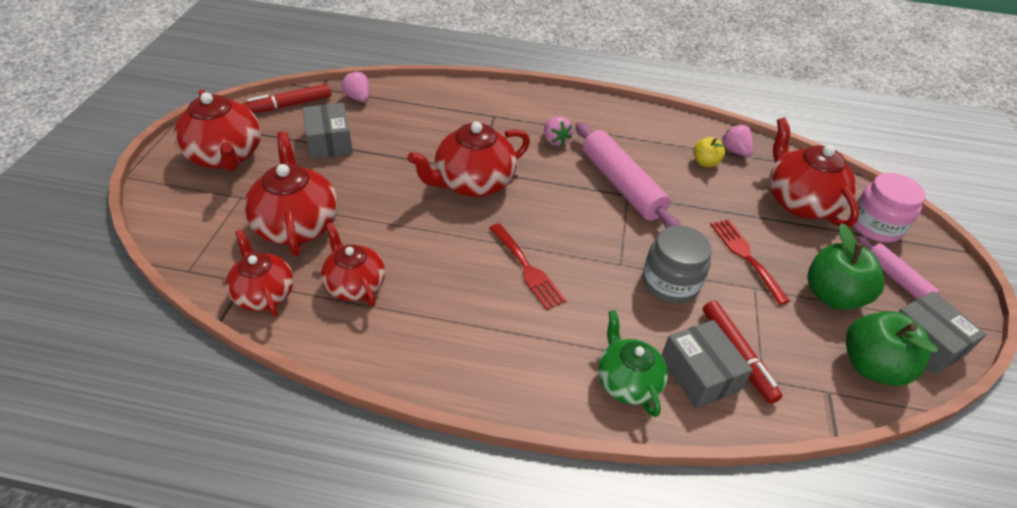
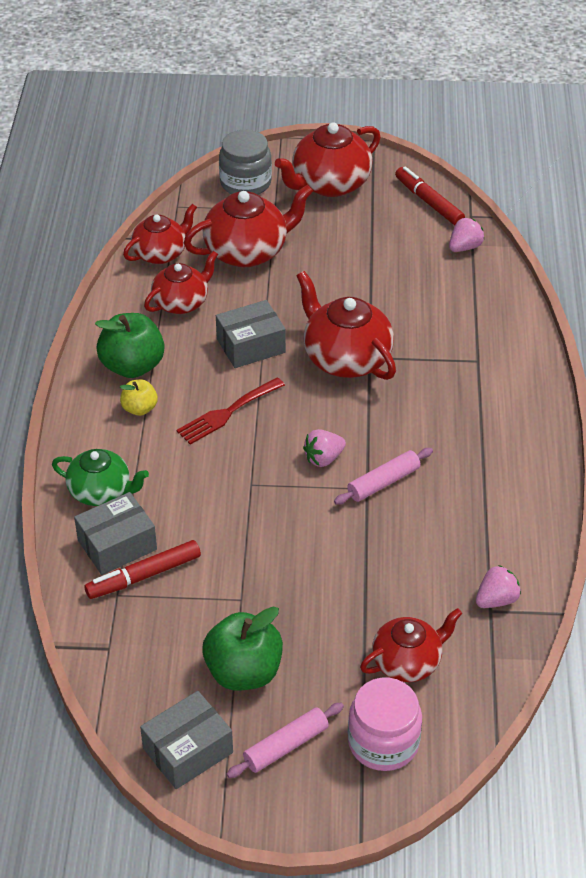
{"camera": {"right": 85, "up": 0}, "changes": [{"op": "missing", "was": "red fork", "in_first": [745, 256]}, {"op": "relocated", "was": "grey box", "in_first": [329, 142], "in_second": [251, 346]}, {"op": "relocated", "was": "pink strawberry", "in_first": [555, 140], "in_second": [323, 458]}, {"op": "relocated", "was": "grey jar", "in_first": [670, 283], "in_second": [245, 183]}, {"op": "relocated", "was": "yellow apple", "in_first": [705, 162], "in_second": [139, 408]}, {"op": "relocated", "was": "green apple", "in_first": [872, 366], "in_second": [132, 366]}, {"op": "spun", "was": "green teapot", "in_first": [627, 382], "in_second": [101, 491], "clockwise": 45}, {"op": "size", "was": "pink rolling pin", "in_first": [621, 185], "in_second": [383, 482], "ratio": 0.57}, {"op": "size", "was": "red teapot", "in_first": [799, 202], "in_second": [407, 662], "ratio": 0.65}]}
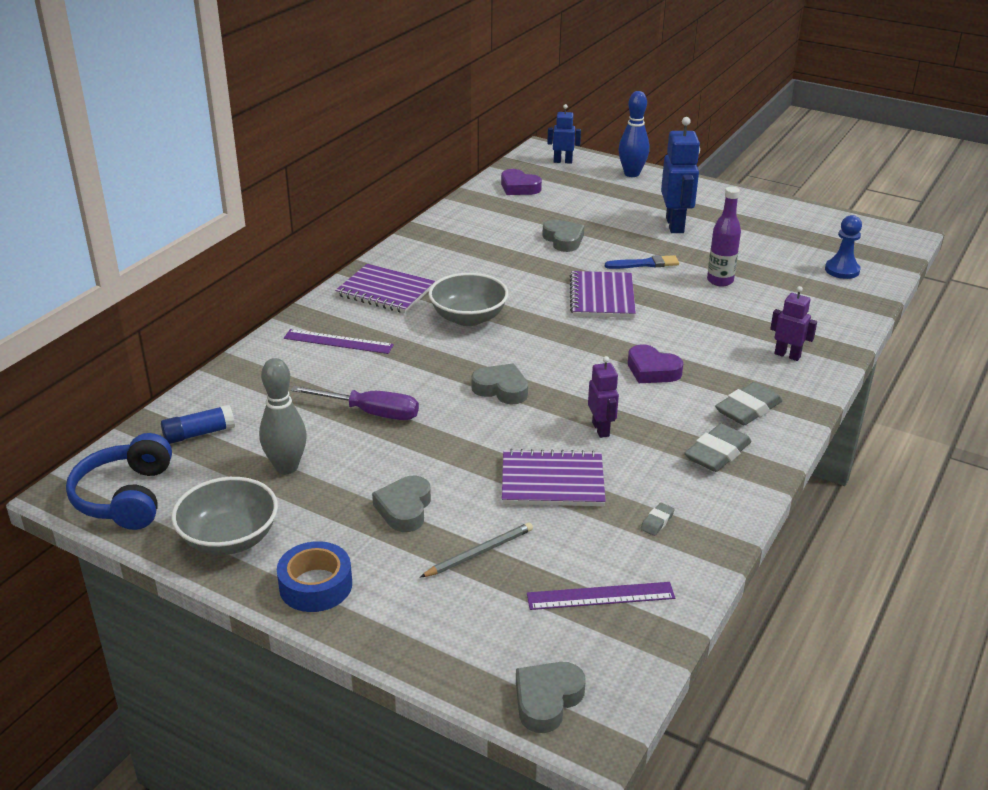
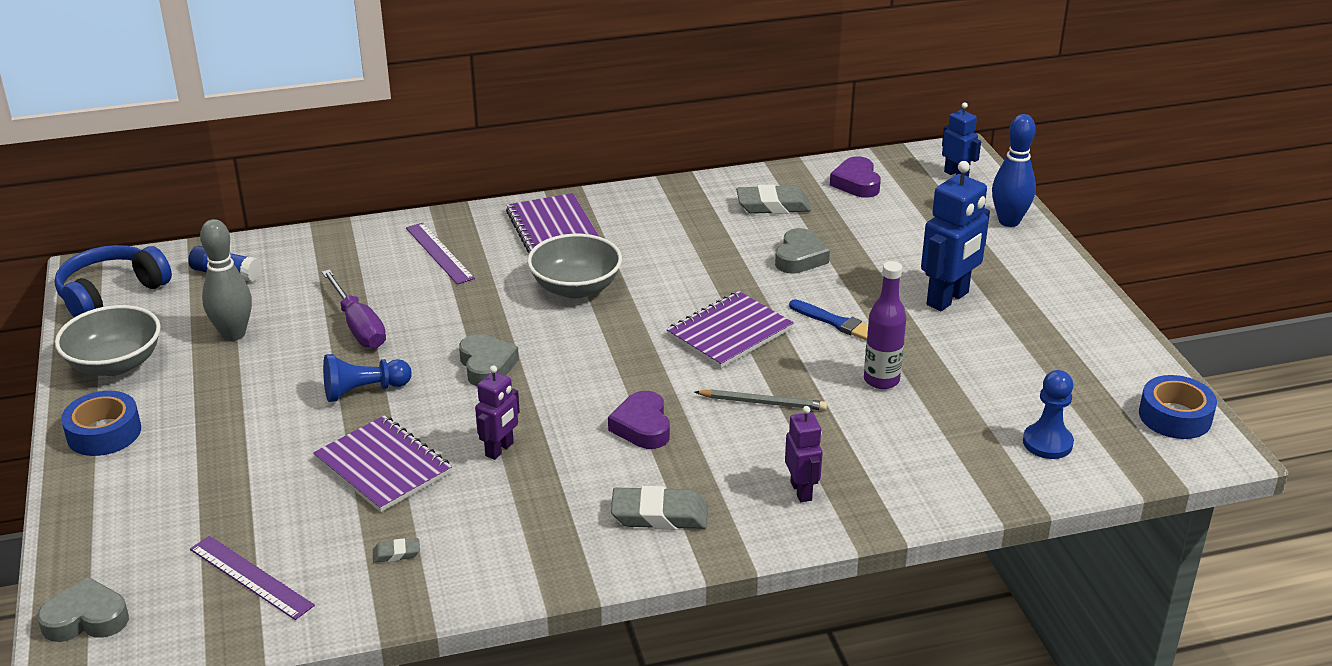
{"camera": {"right": 45, "up": 0}, "changes": [{"op": "missing", "was": "grey heart", "in_first": [404, 509]}, {"op": "appeared", "now": "blue pawn", "in_second": [364, 391]}, {"op": "appeared", "now": "blue tape", "in_second": [1175, 416]}, {"op": "relocated", "was": "grey pencil", "in_first": [479, 552], "in_second": [763, 403]}, {"op": "relocated", "was": "grey eraser", "in_first": [717, 453], "in_second": [773, 205]}]}
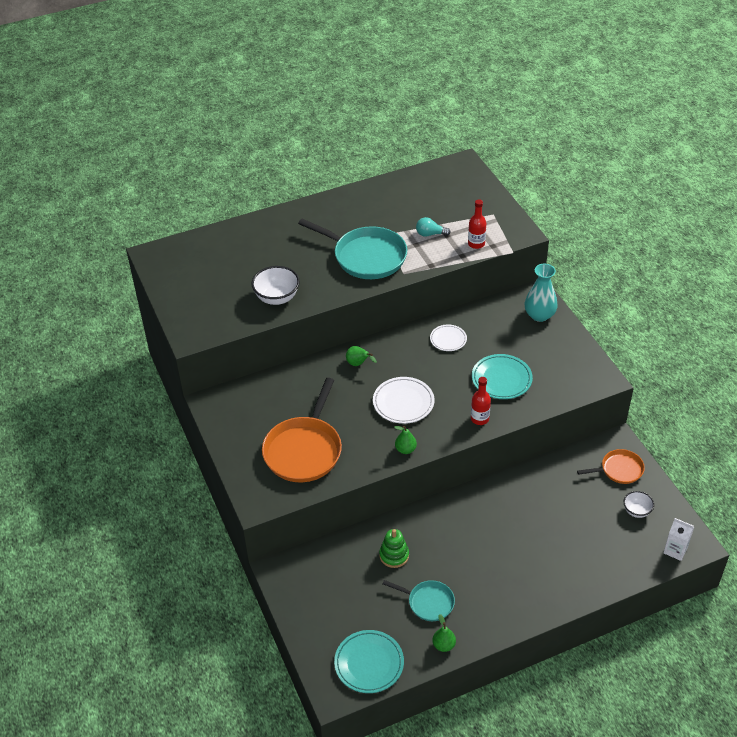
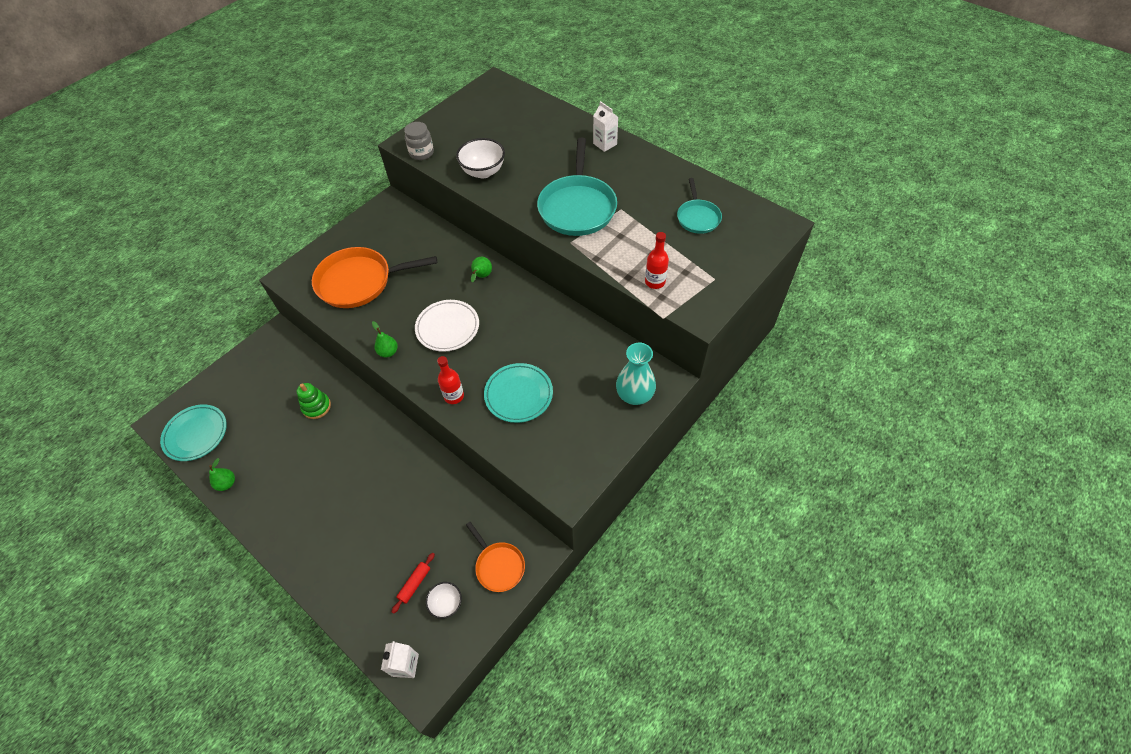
{"camera": {"right": 65, "up": 10}, "changes": [{"op": "missing", "was": "turquoise light bulb", "in_first": [430, 234]}, {"op": "missing", "was": "white plate", "in_first": [448, 339]}, {"op": "appeared", "now": "red rolling pin", "in_second": [415, 584]}, {"op": "appeared", "now": "grey jar", "in_second": [421, 153]}, {"op": "appeared", "now": "white carton", "in_second": [605, 144]}, {"op": "relocated", "was": "turquoise pan", "in_first": [428, 602], "in_second": [698, 217]}]}
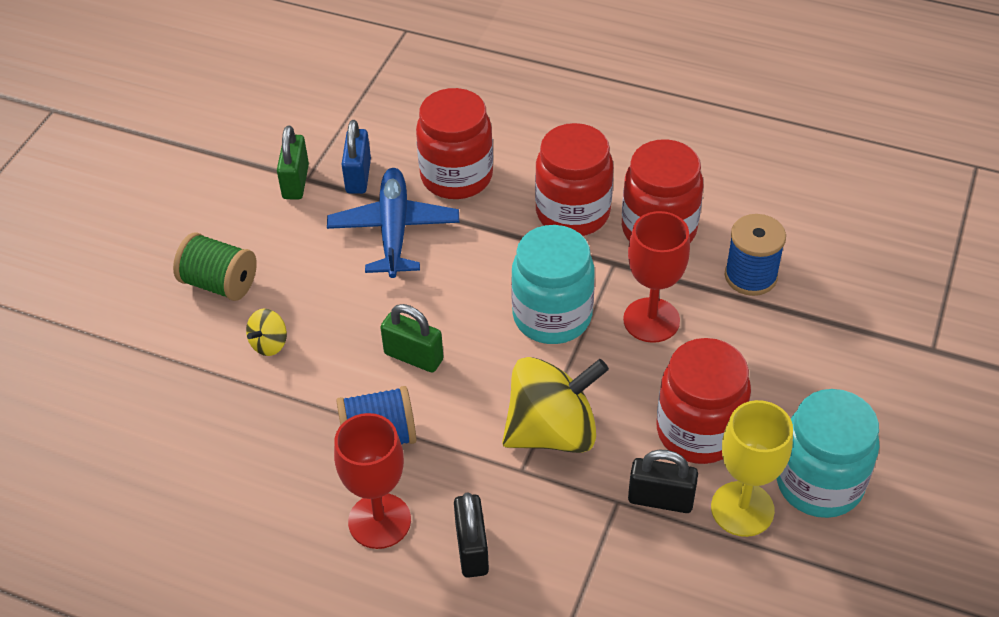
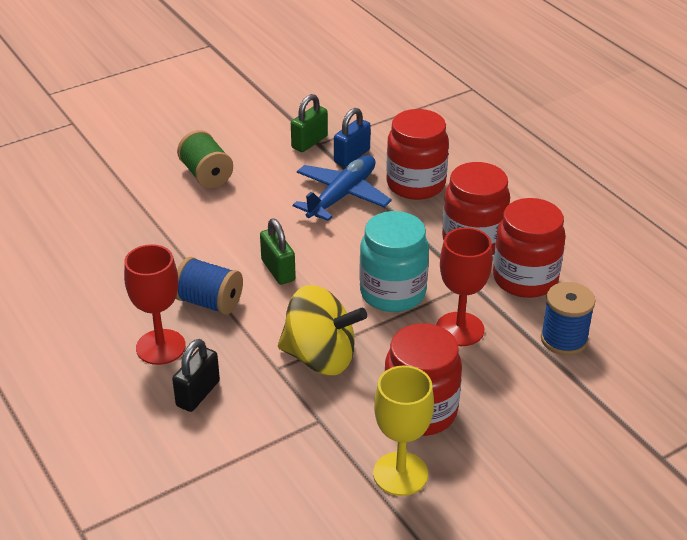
{"camera": {"right": 35, "up": -10}, "changes": [{"op": "missing", "was": "yellow spinning top", "in_first": [269, 344]}, {"op": "missing", "was": "black padlock", "in_first": [660, 499]}, {"op": "missing", "was": "turquoise jar", "in_first": [819, 483]}]}
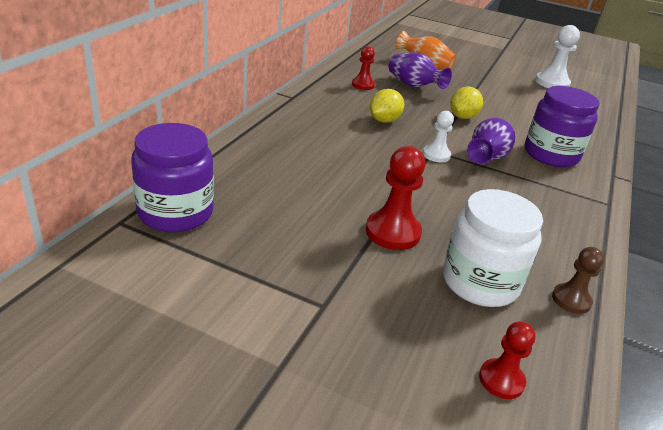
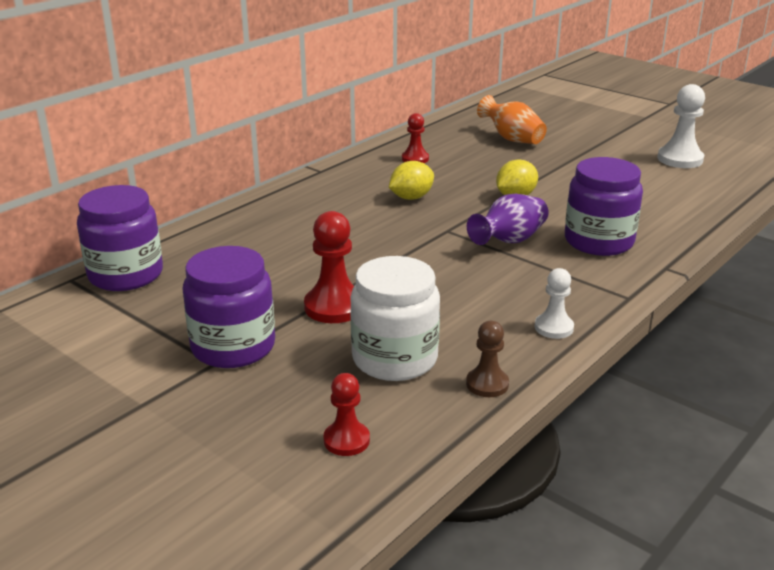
{"camera": {"right": 20, "up": -5}, "changes": [{"op": "missing", "was": "purple vase", "in_first": [414, 86]}, {"op": "appeared", "now": "purple jar", "in_second": [233, 347]}, {"op": "relocated", "was": "white pawn", "in_first": [436, 155], "in_second": [553, 327]}]}
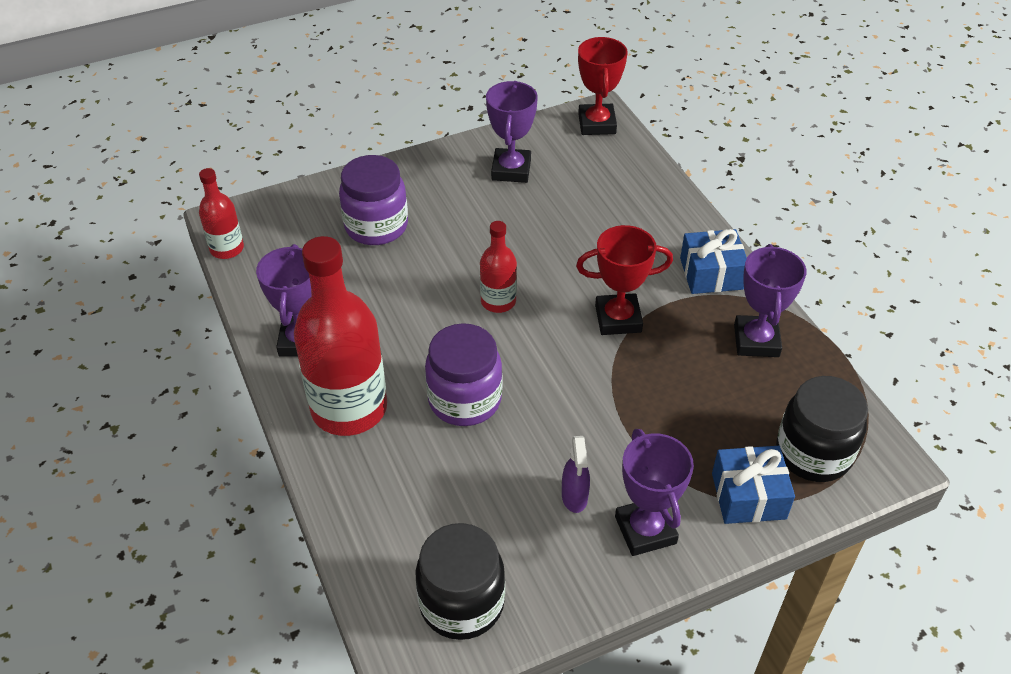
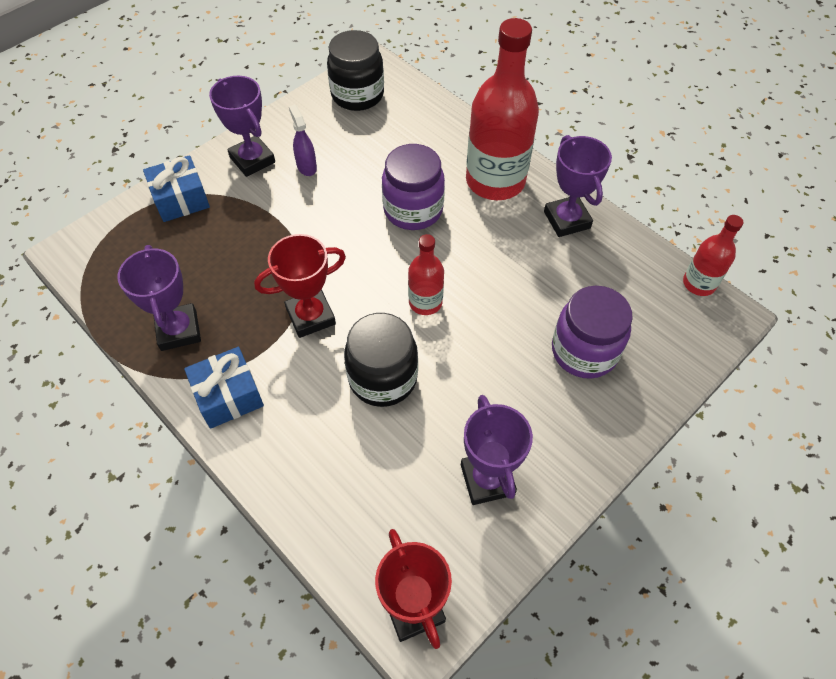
{"camera": {"right": 160, "up": 10}, "changes": [{"op": "relocated", "was": "black jar", "in_first": [813, 453], "in_second": [383, 378]}]}
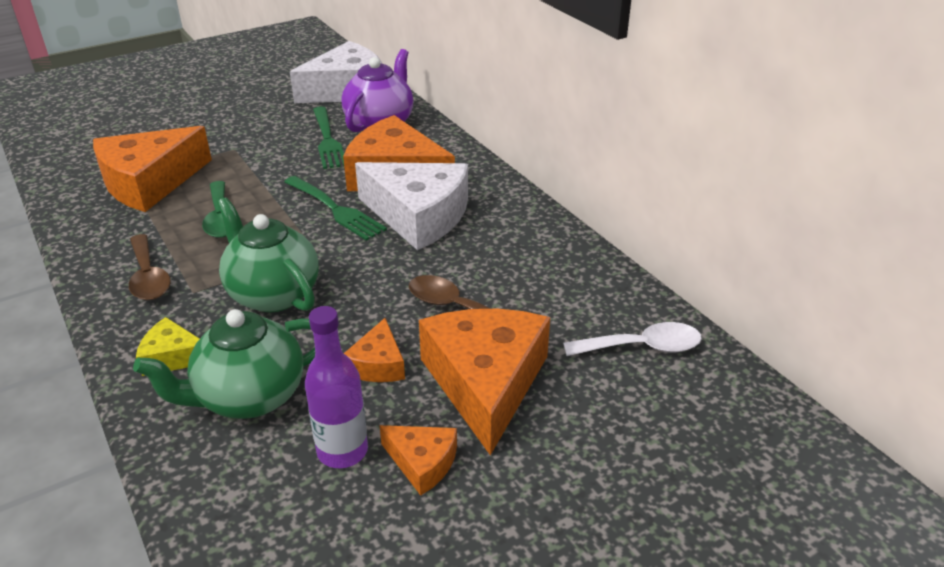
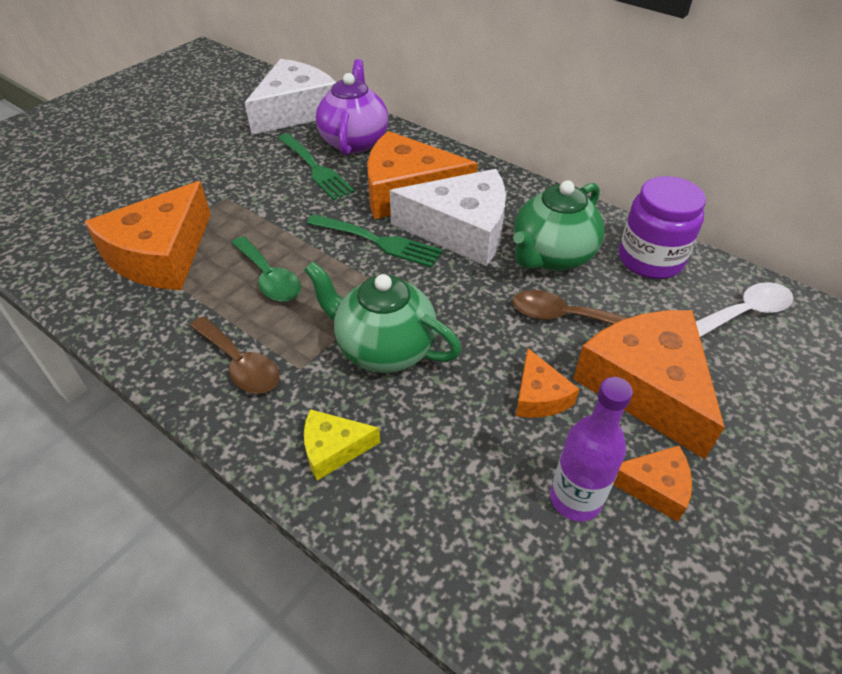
{"camera": {"right": -20, "up": 10}, "changes": [{"op": "appeared", "now": "purple jar", "in_second": [650, 259]}, {"op": "relocated", "was": "green teapot", "in_first": [249, 397], "in_second": [552, 256]}]}
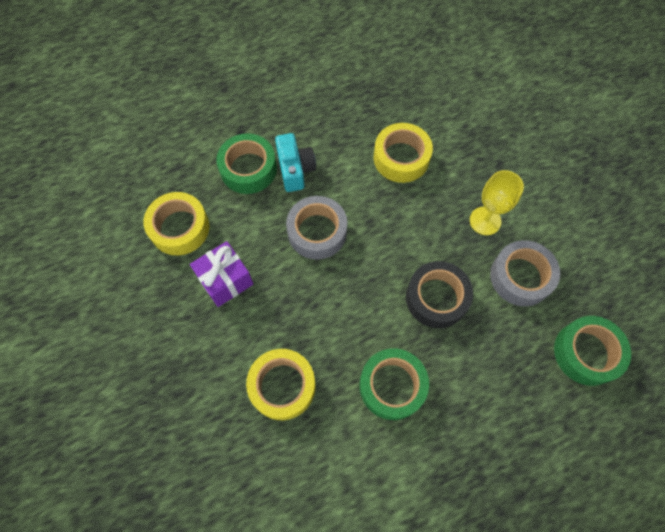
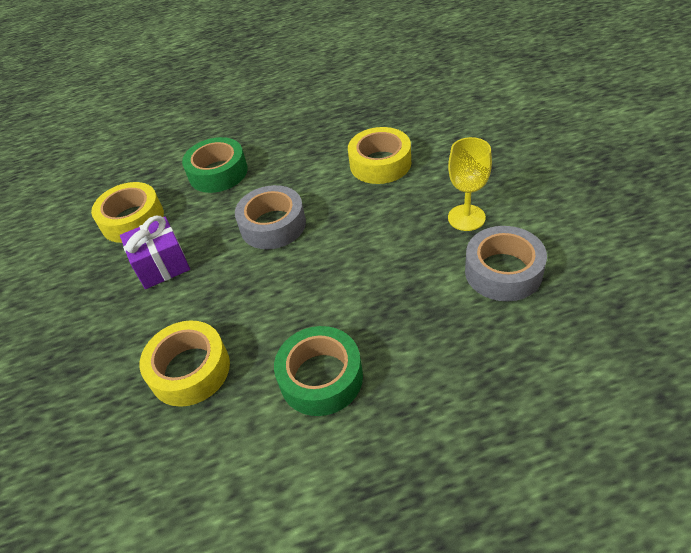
{"camera": {"right": 15, "up": -20}, "changes": [{"op": "missing", "was": "turquoise camera", "in_first": [295, 169]}, {"op": "missing", "was": "black tape", "in_first": [436, 298]}, {"op": "missing", "was": "green tape", "in_first": [586, 353]}]}
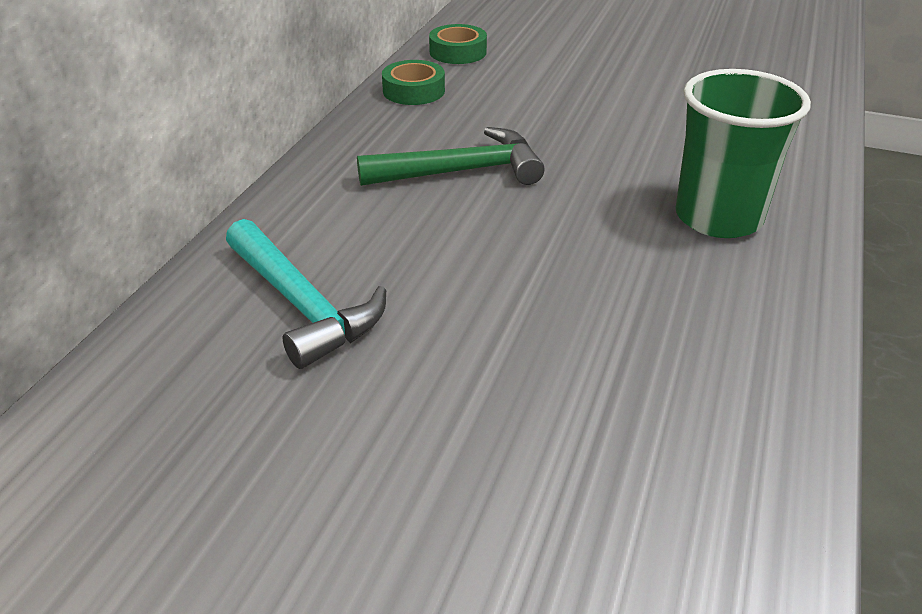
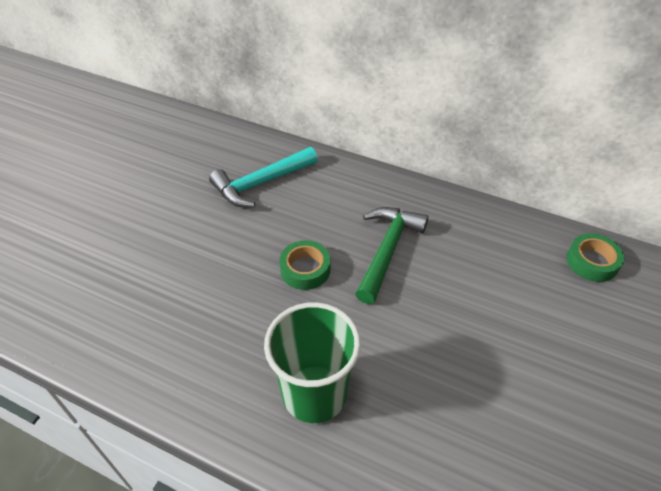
{"camera": {"right": 95, "up": 10}, "changes": [{"op": "relocated", "was": "green tape", "in_first": [413, 91], "in_second": [305, 269]}, {"op": "spun", "was": "green hammer", "in_first": [461, 171], "in_second": [387, 250], "clockwise": -150}]}
